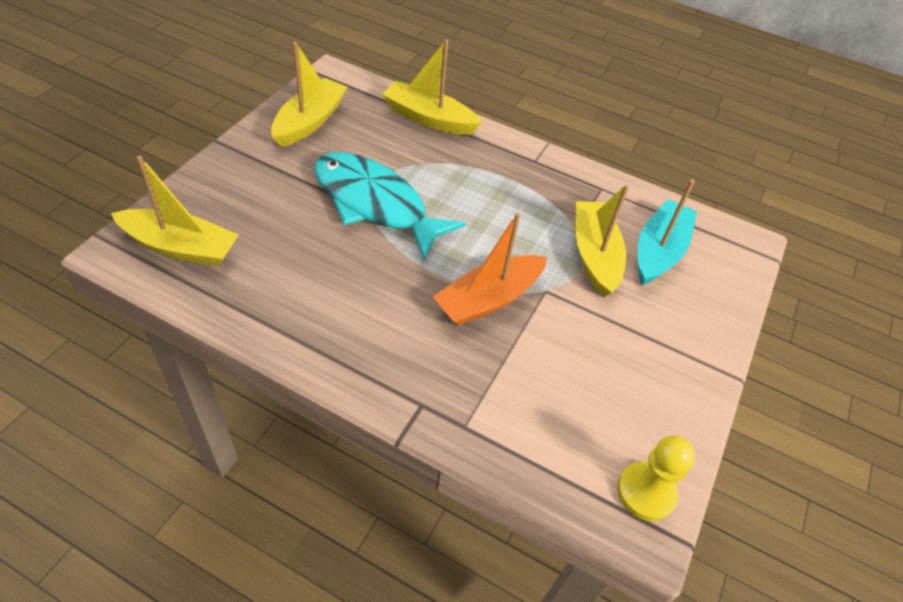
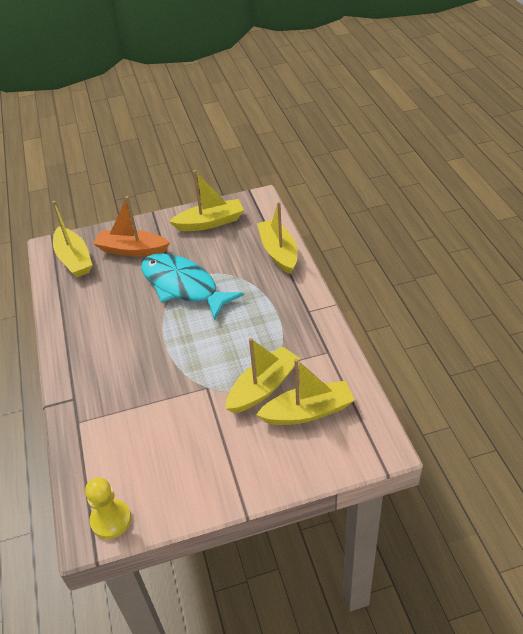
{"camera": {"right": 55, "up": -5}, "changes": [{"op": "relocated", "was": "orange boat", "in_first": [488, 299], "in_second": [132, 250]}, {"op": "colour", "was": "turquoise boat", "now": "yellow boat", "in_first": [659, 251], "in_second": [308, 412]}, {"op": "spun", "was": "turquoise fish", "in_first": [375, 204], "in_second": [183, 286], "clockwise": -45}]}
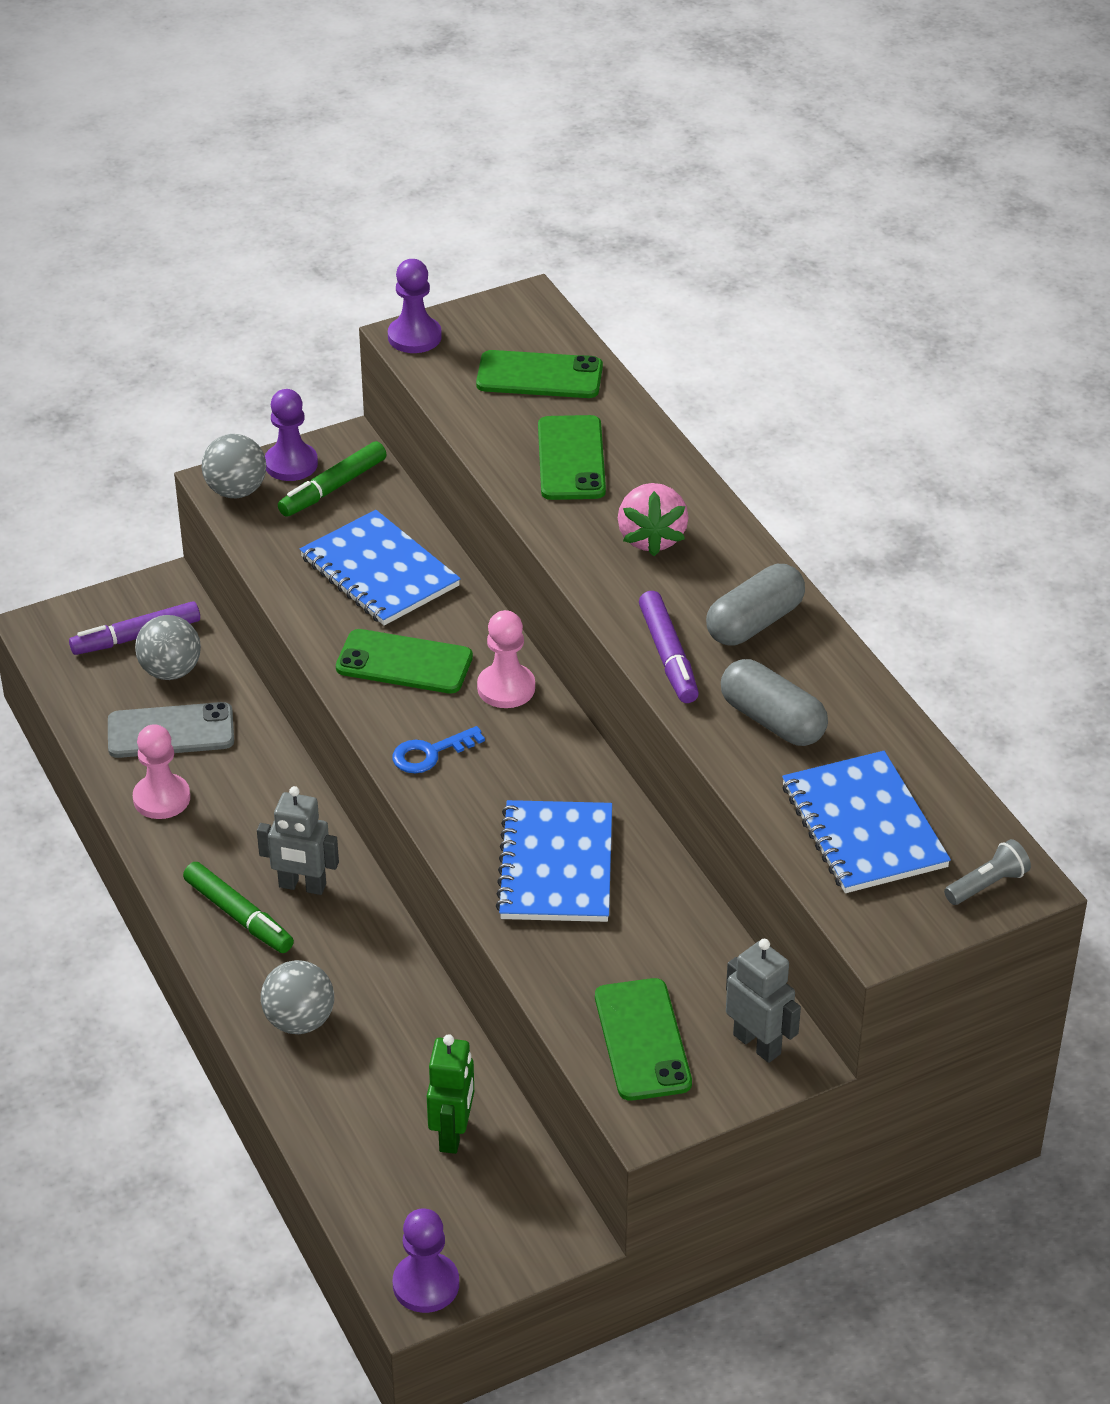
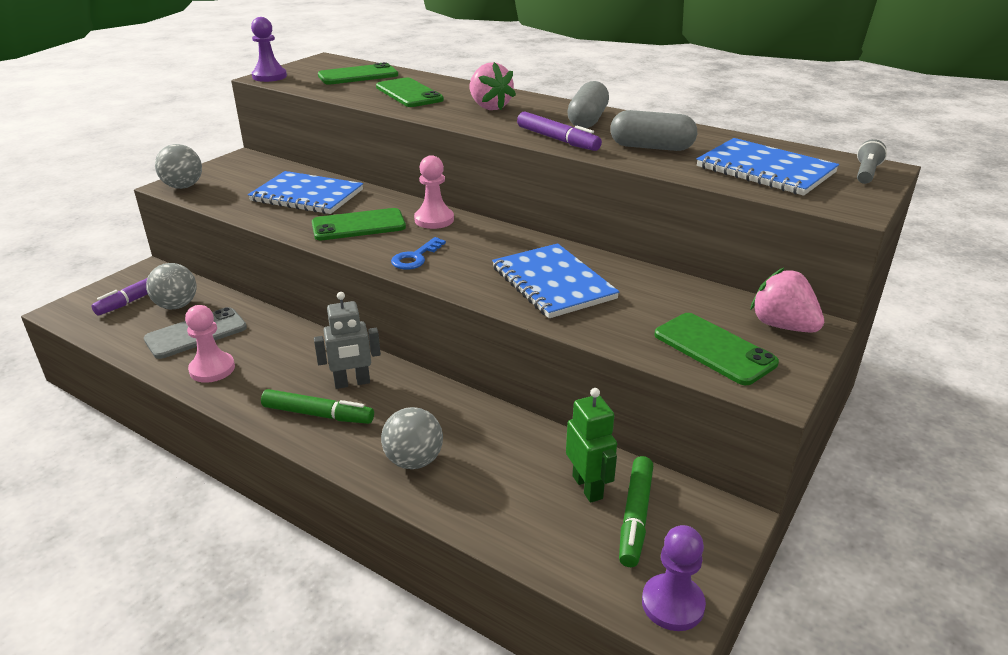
{"camera": {"right": -30, "up": -10}, "changes": [{"op": "missing", "was": "purple pawn", "in_first": [291, 464]}, {"op": "relocated", "was": "green marker", "in_first": [333, 488], "in_second": [635, 516]}, {"op": "exchanged", "was": "grey robot", "now": "pink strawberry", "in_first": [757, 1044], "in_second": [782, 326]}]}
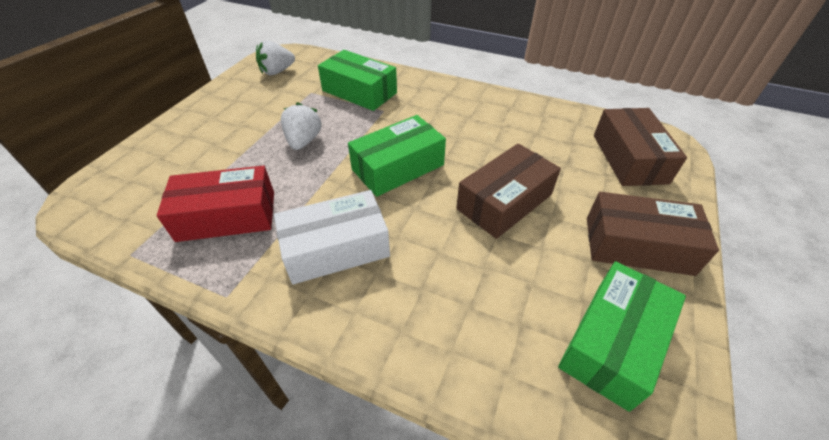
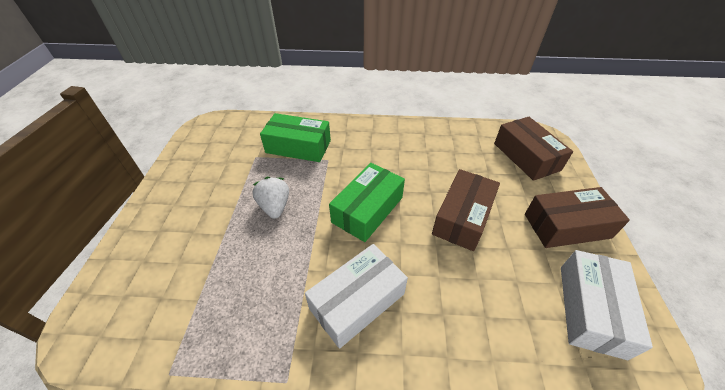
{"camera": {"right": -20, "up": 0}, "changes": [{"op": "missing", "was": "red box", "in_first": [227, 216]}, {"op": "missing", "was": "white strawberry", "in_first": [277, 71]}, {"op": "colour", "was": "green box", "now": "white box", "in_first": [612, 342], "in_second": [590, 309]}]}
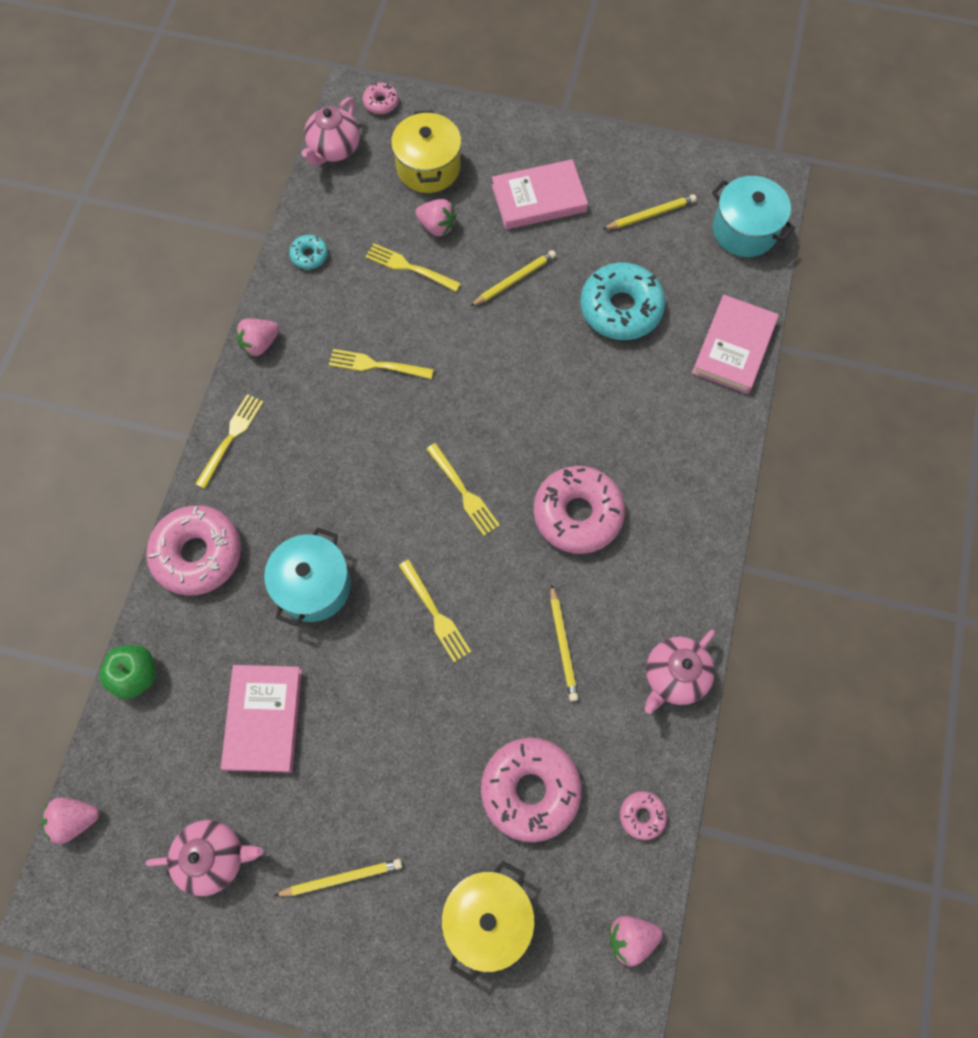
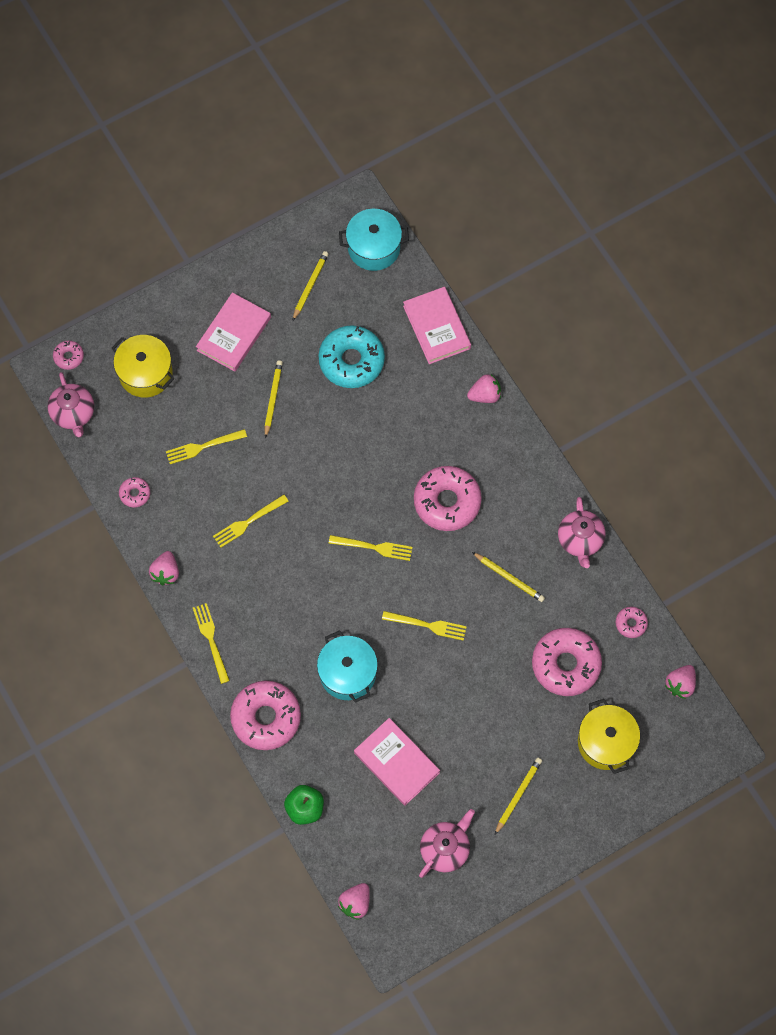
{"camera": {"right": -45, "up": 0}, "changes": [{"op": "relocated", "was": "pink strawberry", "in_first": [437, 226], "in_second": [485, 395]}, {"op": "colour", "was": "turquoise donut", "now": "pink donut", "in_first": [309, 255], "in_second": [135, 494]}]}
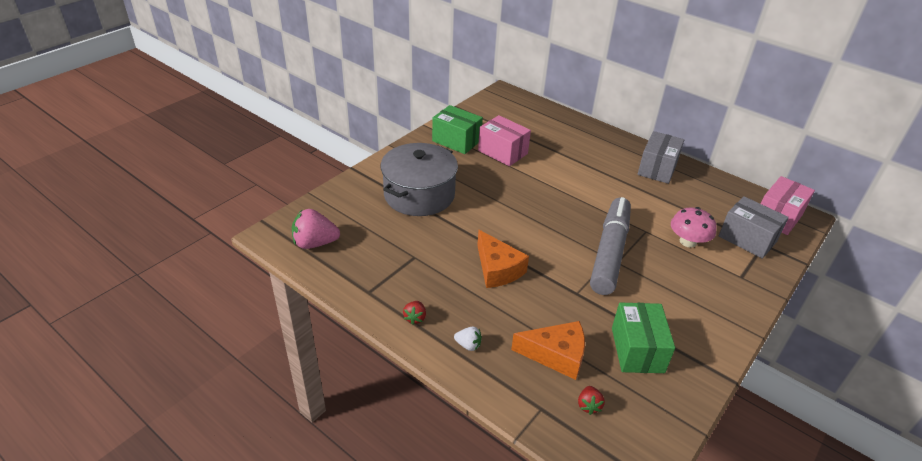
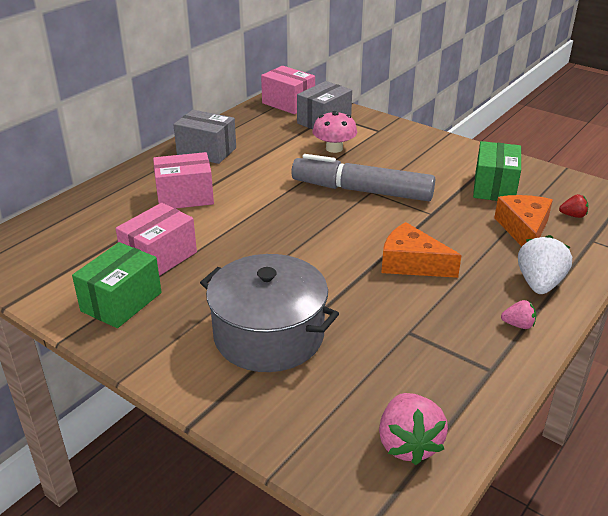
{"camera": {"right": -90, "up": -5}, "changes": [{"op": "appeared", "now": "pink box", "in_second": [185, 197]}, {"op": "colour", "was": "red strawberry", "now": "pink strawberry", "in_first": [415, 318], "in_second": [518, 325]}, {"op": "spun", "was": "orange cheese", "in_first": [497, 269], "in_second": [411, 263], "clockwise": -120}, {"op": "spun", "was": "green box", "in_first": [637, 350], "in_second": [494, 187], "clockwise": -75}, {"op": "size", "was": "white strawberry", "in_first": [468, 345], "in_second": [539, 283], "ratio": 1.93}]}
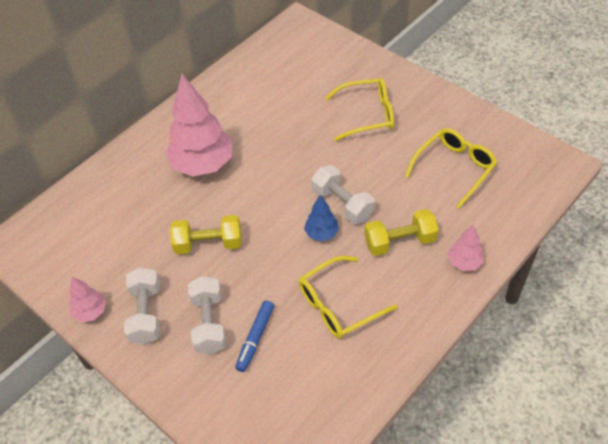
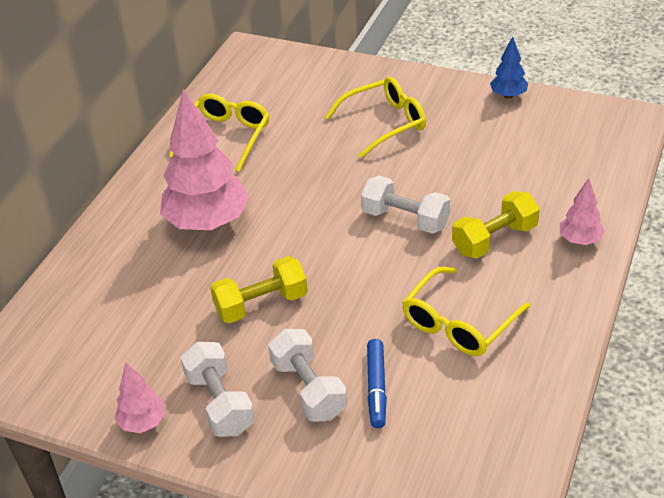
{"camera": {"right": -20, "up": -10}, "changes": [{"op": "relocated", "was": "blue tree", "in_first": [321, 233], "in_second": [508, 95]}, {"op": "relocated", "was": "yellow glasses", "in_first": [454, 168], "in_second": [225, 137]}]}
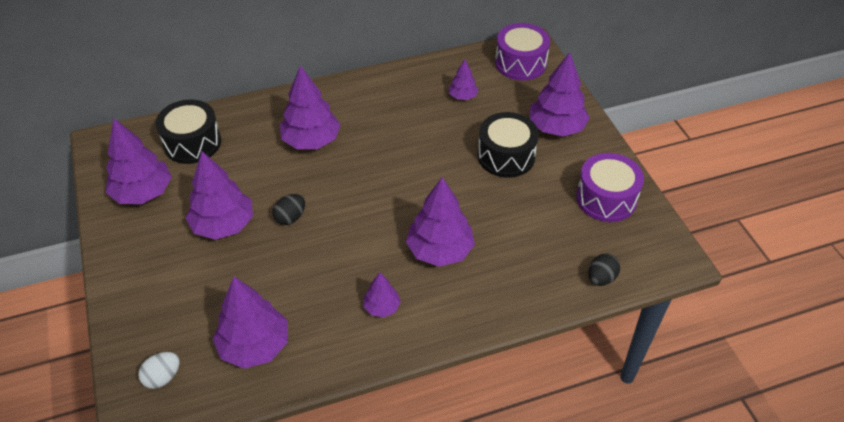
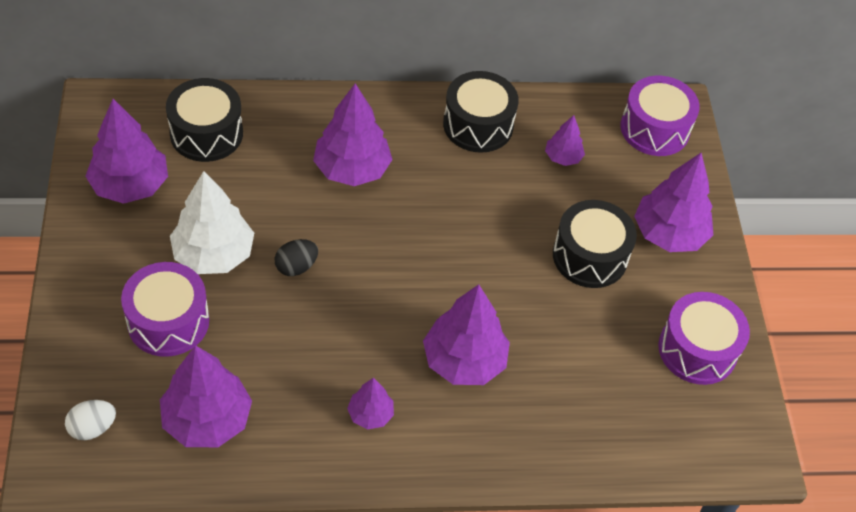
{"camera": {"right": 10, "up": 5}, "changes": [{"op": "missing", "was": "black egg", "in_first": [601, 278]}, {"op": "appeared", "now": "purple drum", "in_second": [168, 321]}, {"op": "appeared", "now": "black drum", "in_second": [478, 125]}, {"op": "colour", "was": "purple tree", "now": "white tree", "in_first": [223, 225], "in_second": [213, 254]}]}
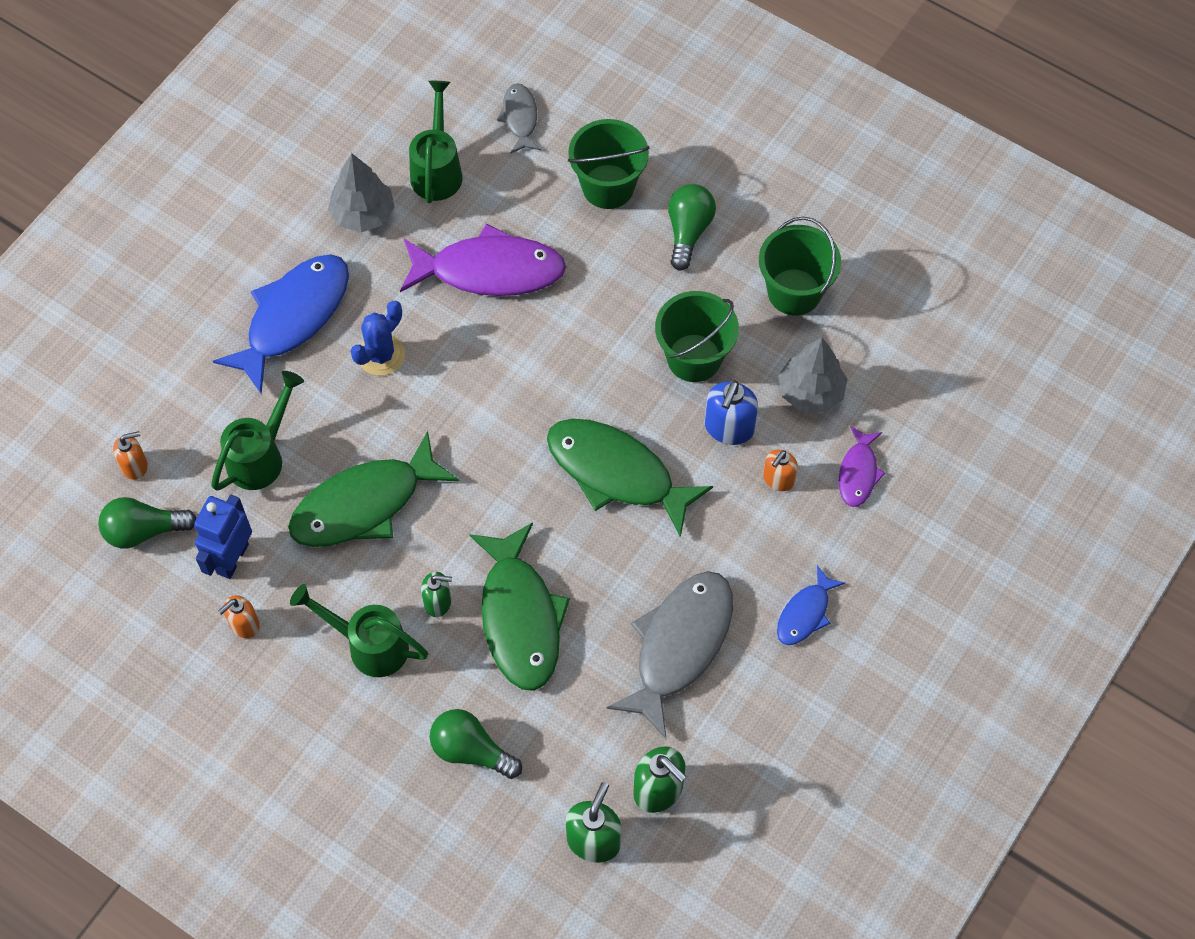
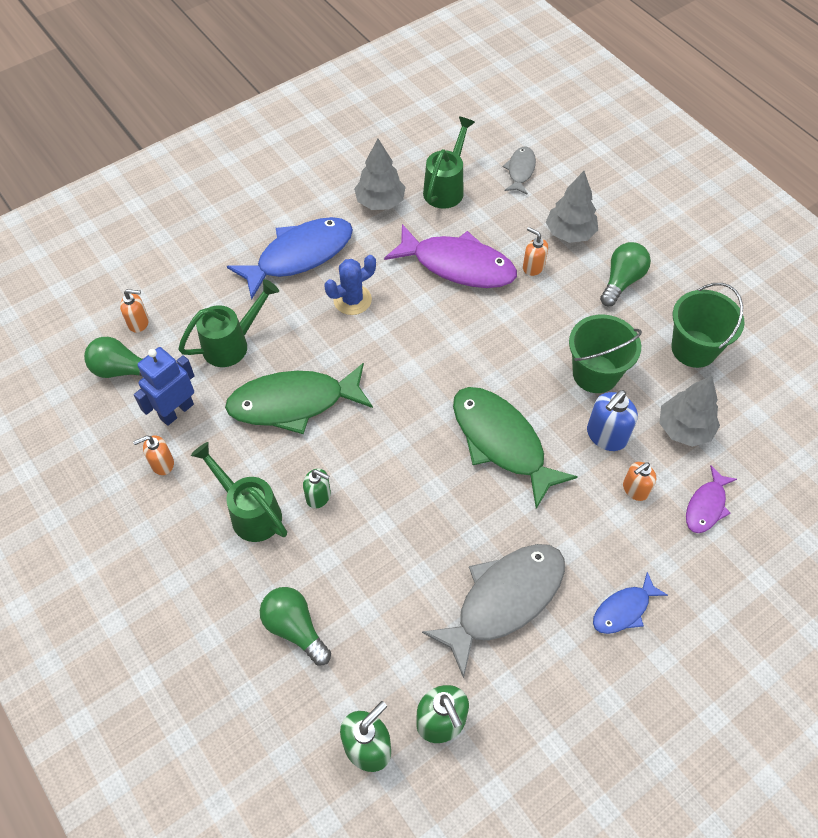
{"camera": {"right": 20, "up": -5}, "changes": [{"op": "missing", "was": "green fish", "in_first": [520, 617]}, {"op": "appeared", "now": "orange soap dispenser", "in_second": [533, 267]}, {"op": "exchanged", "was": "green bucket", "now": "grey tree", "in_first": [608, 186], "in_second": [570, 233]}]}
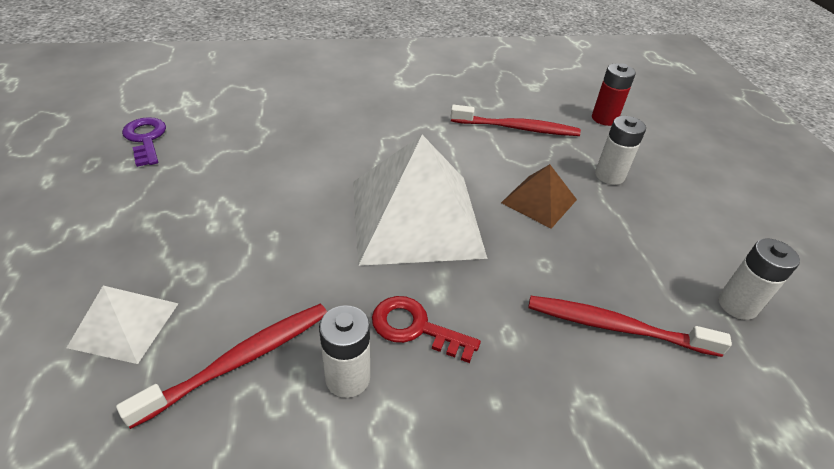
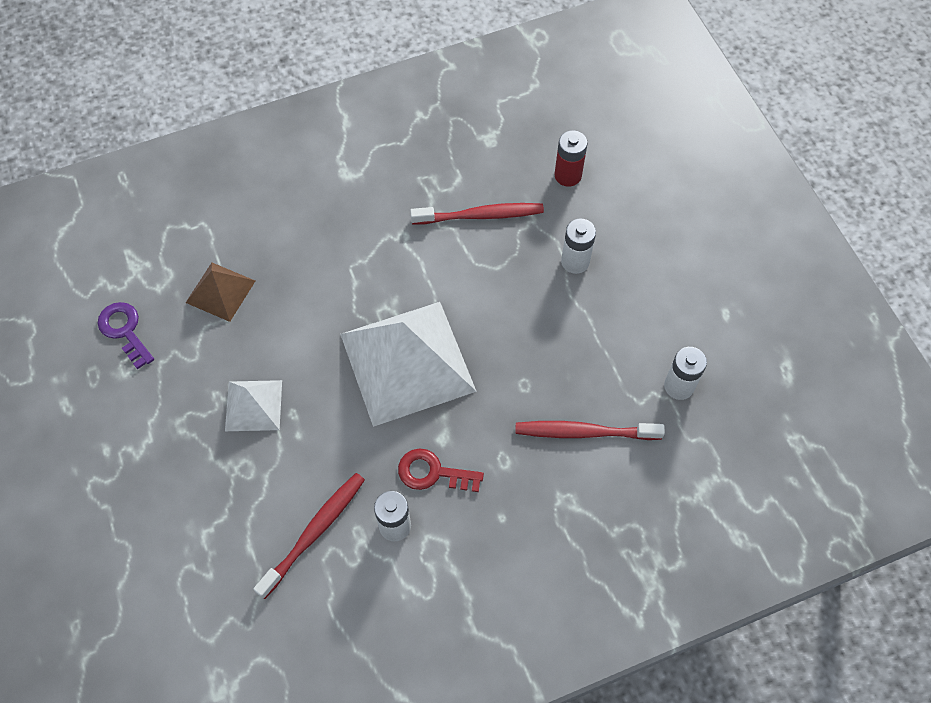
{"camera": {"right": -10, "up": 20}, "changes": [{"op": "relocated", "was": "white pyramid", "in_first": [124, 324], "in_second": [253, 405]}, {"op": "relocated", "was": "brown pyramid", "in_first": [539, 201], "in_second": [220, 291]}]}
